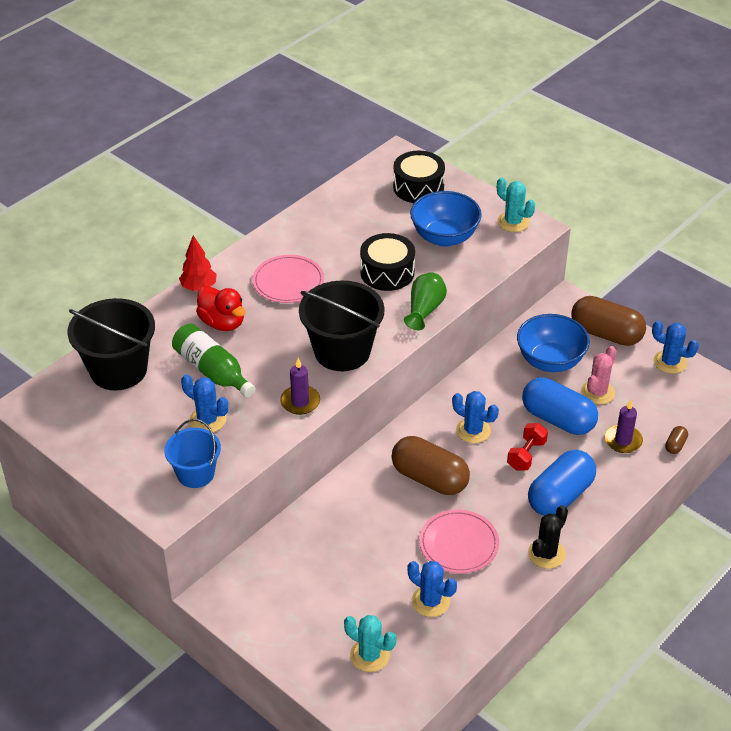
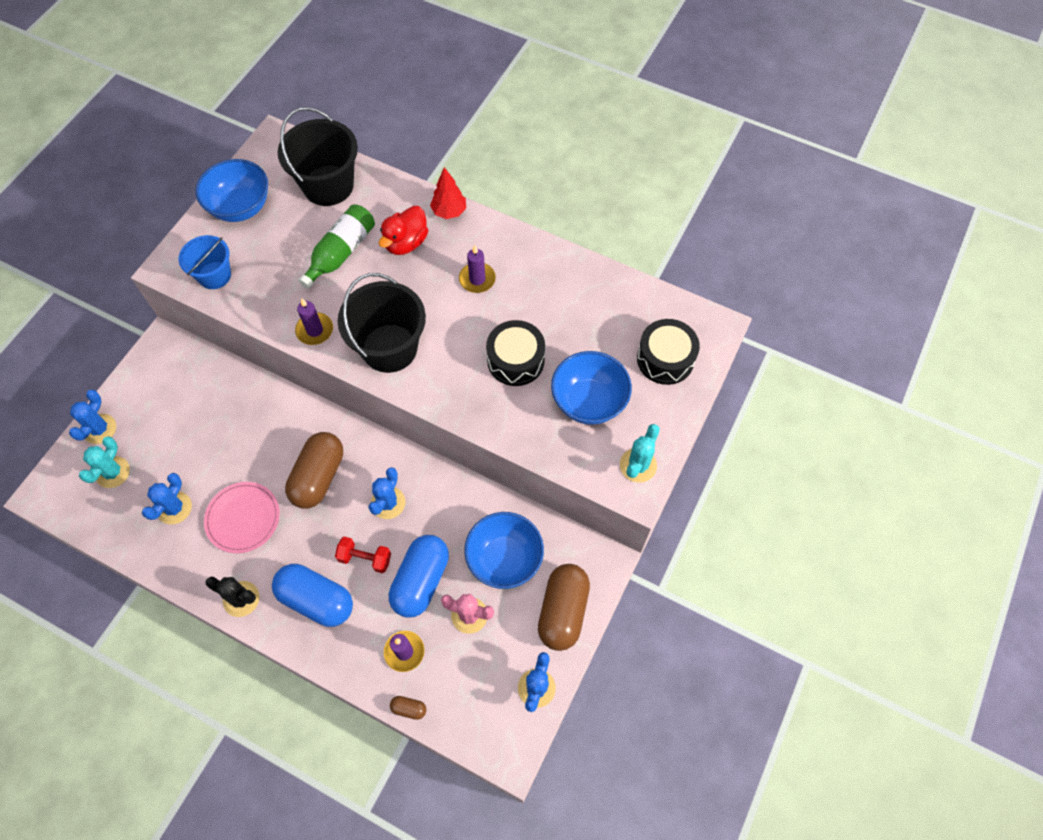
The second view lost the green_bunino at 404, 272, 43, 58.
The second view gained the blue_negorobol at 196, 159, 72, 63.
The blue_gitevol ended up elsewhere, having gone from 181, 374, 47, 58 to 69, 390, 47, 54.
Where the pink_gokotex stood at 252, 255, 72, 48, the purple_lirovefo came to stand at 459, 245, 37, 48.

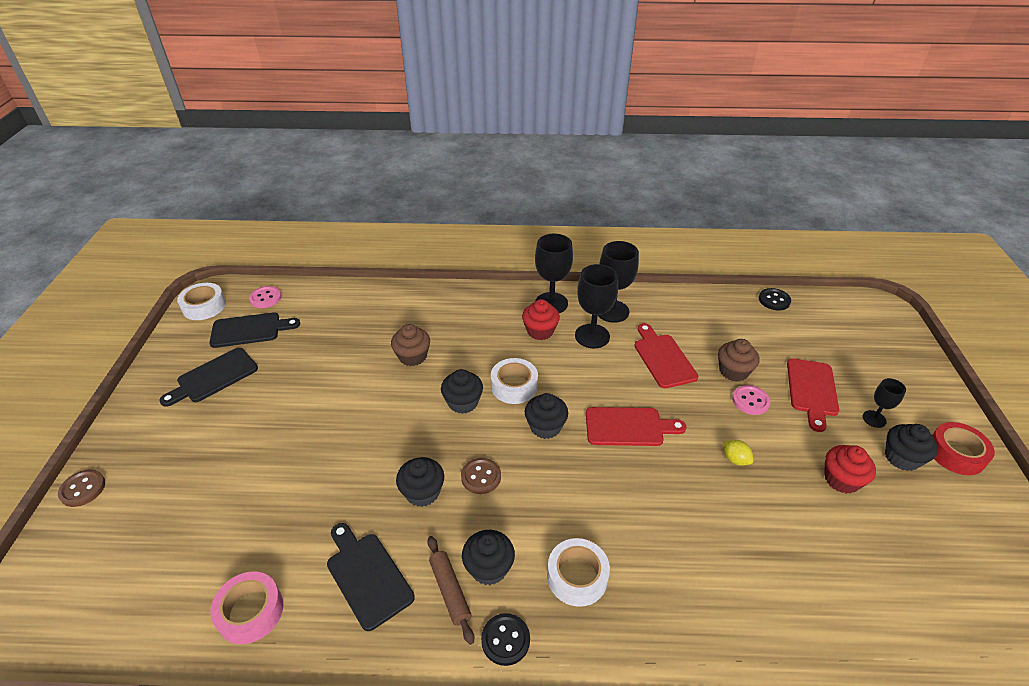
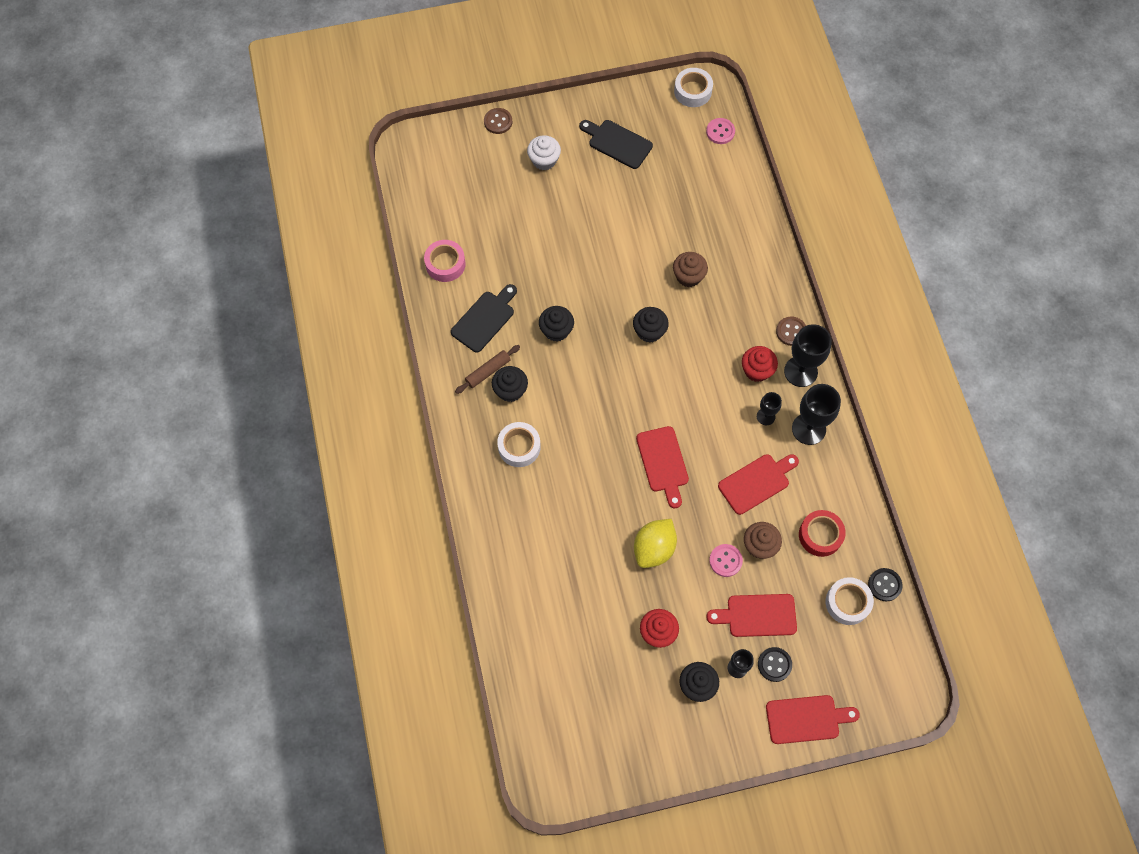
The second view lost the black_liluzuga at 209, 312, 91, 36.
The second view lost the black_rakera at 525, 393, 43, 46.
The second view gained the white_rakera at 527, 135, 34, 35.
The second view gained the red_liluzuga at 766, 695, 94, 49.
The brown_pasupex ended up elsewhere, having gone from 461, 458, 40, 36 to 776, 317, 30, 29.
The black_pasupex ended up elsewhere, having gone from 481, 613, 49, 53 to 758, 647, 34, 35.
The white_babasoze ended up elsewhere, having gone from 491, 358, 47, 46 to 826, 577, 48, 48.
The red_babasoze ended up elsewhere, having gone from 932, 422, 63, 53 to 799, 510, 47, 47.
The size of the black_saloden at 575, 264, 43, 84 changed by a factor of 0.55.
The size of the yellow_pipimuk at 723, 440, 31, 26 changed by a factor of 2.02.

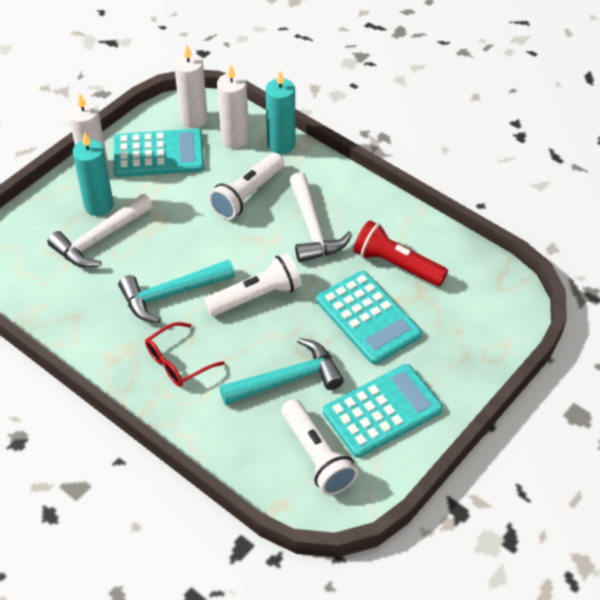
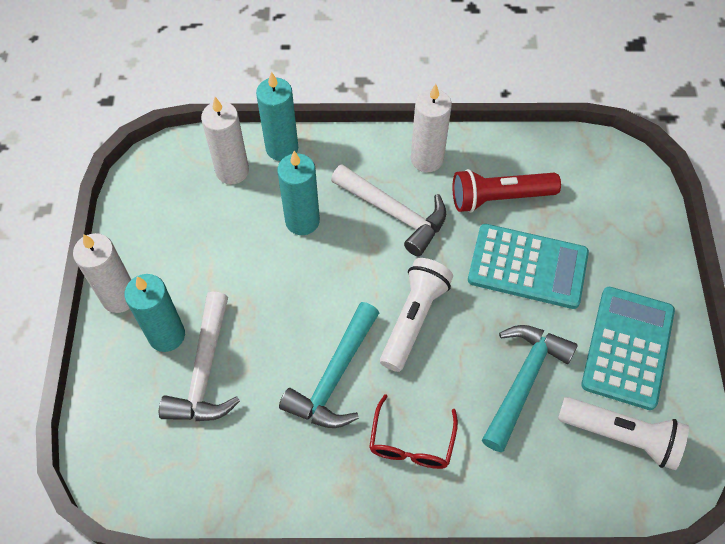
The second view lost the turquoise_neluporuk at 114, 129, 90, 48.
The white_lirovefo ended up elsewhere, having gone from 174, 45, 34, 83 to 411, 84, 41, 88.
Where the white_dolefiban stood at 209, 153, 75, 67, the turquoise_lirovefo came to stand at 277, 151, 43, 84.

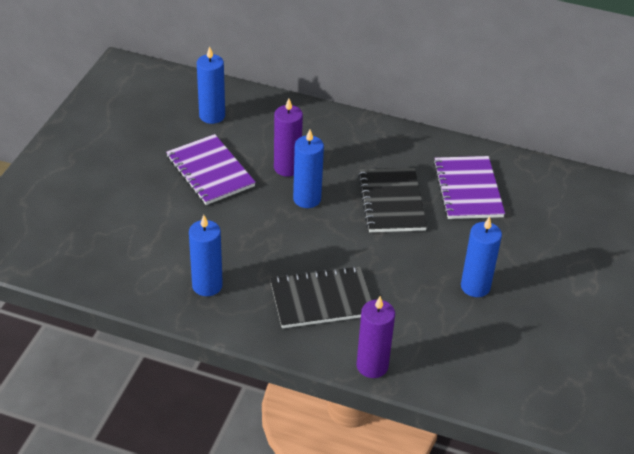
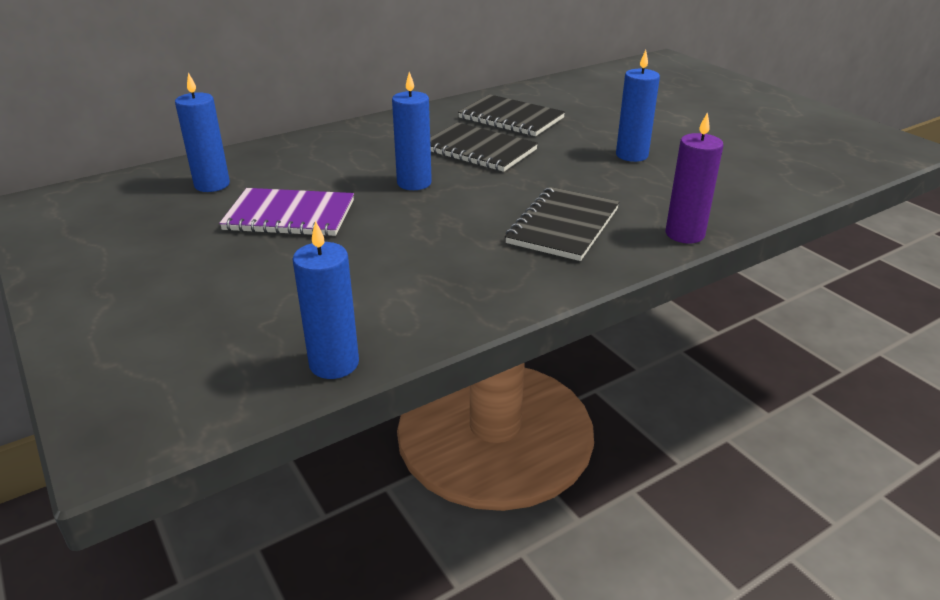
The second view lost the purple_lirovefo at 274, 98, 29, 79.
The blue_lirovefo ended up elsewhere, having gone from 189, 215, 34, 81 to 292, 221, 67, 158.
What was the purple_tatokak at 433, 156, 72, 63 turned into the black_tatokak at 458, 94, 107, 42.

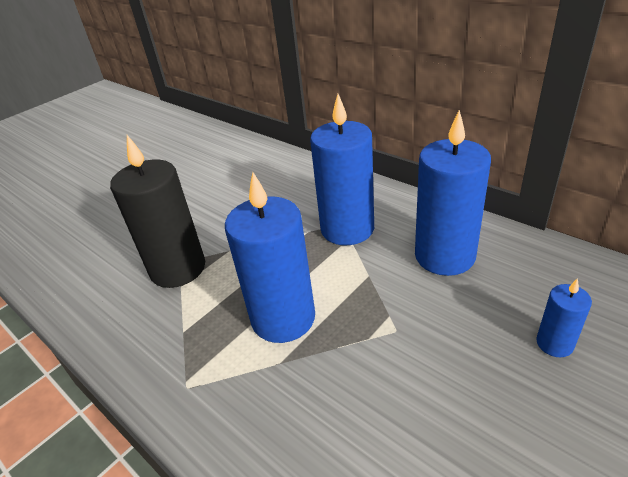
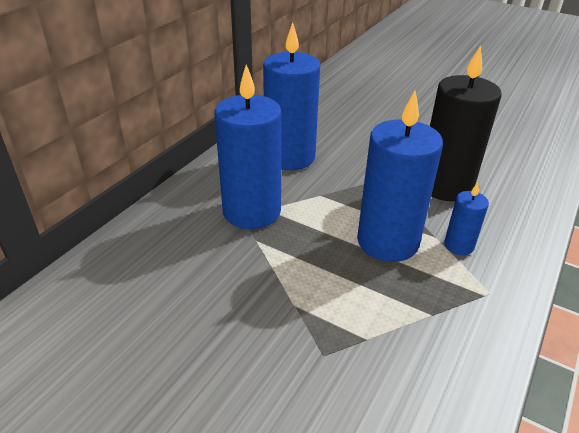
The black_lirovefo ended up elsewhere, having gone from 110, 135, 95, 153 to 430, 45, 71, 156.
The blue_lirovefo ended up elsewhere, having gone from 536, 278, 56, 79 to 444, 183, 45, 72.

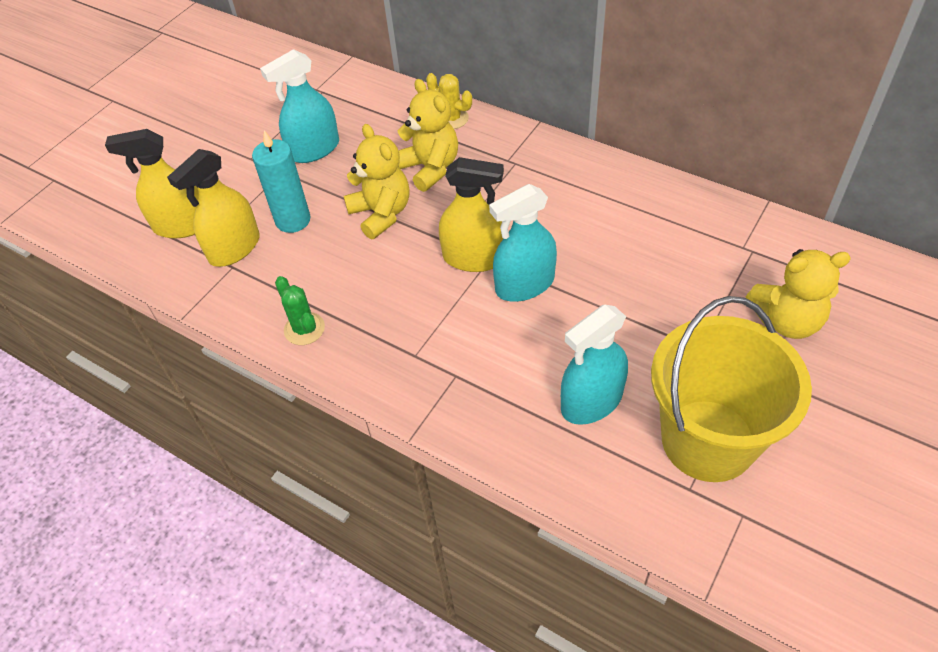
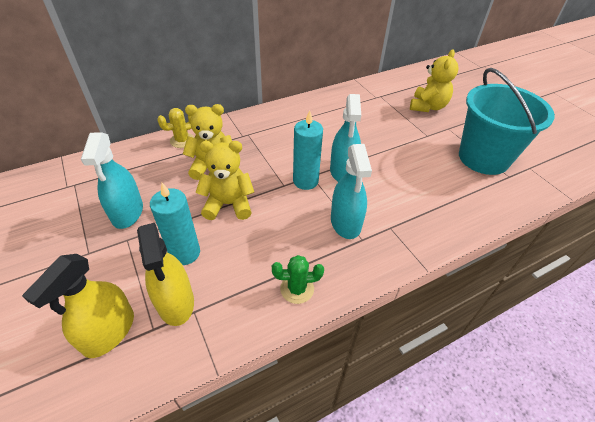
The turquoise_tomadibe ended up elsewhere, having gone from 561, 305, 67, 120 to 331, 144, 41, 95.
Where the yellow_tomadibe stood at 439, 157, 65, 115, the turquoise_lirovefo came to stand at 293, 110, 30, 80.
What was the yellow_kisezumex at 651, 296, 161, 186 turned into the turquoise_kisezumex at 459, 68, 96, 107.

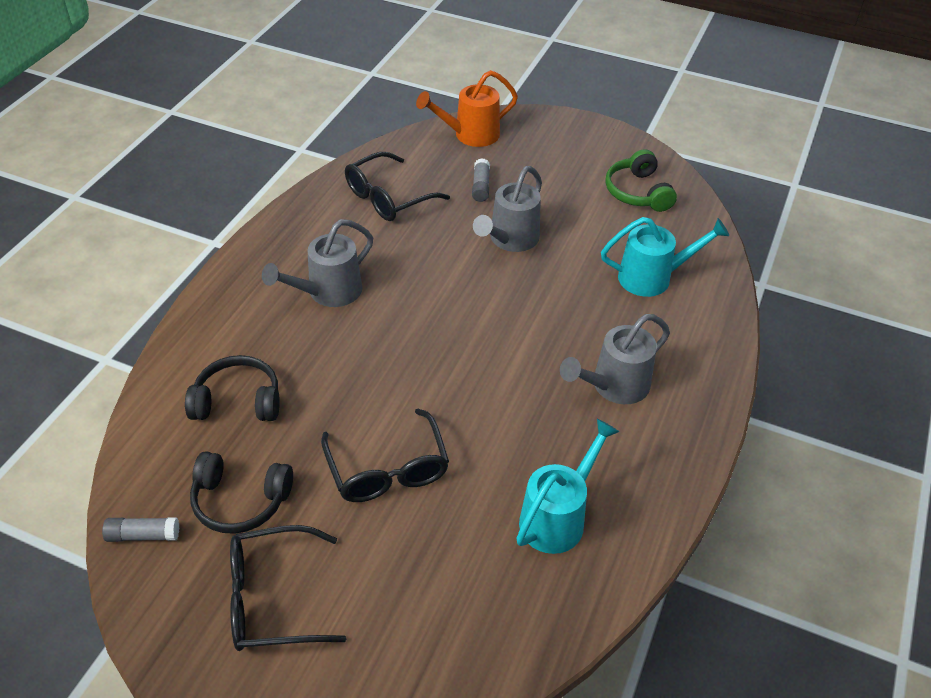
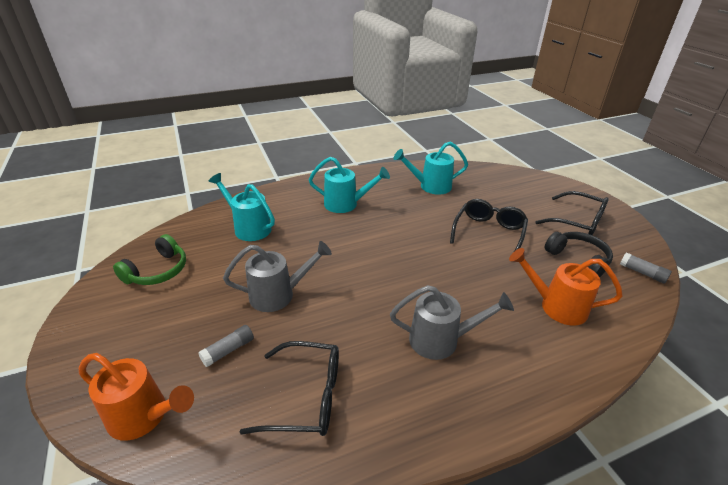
Where the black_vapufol stood at 185, 355, 95, 66, the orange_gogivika came to stand at 509, 248, 114, 77.
What was the grey_gogivika at 560, 314, 110, 90 turned into the turquoise_gogivika at 308, 157, 82, 56.

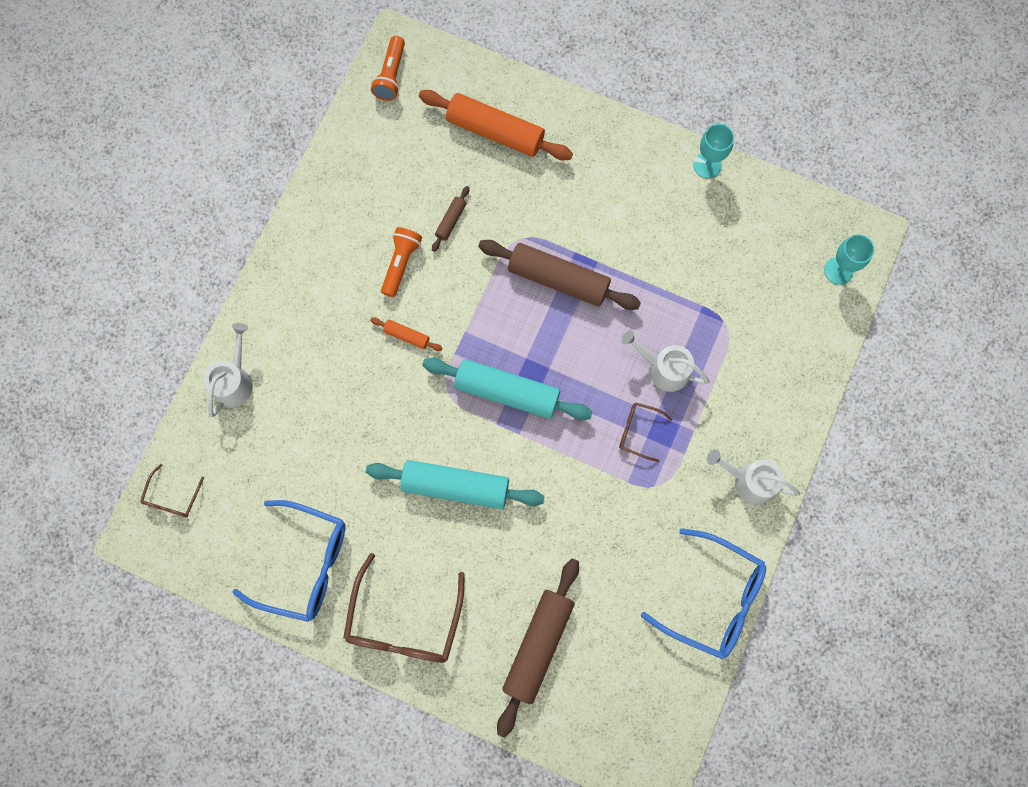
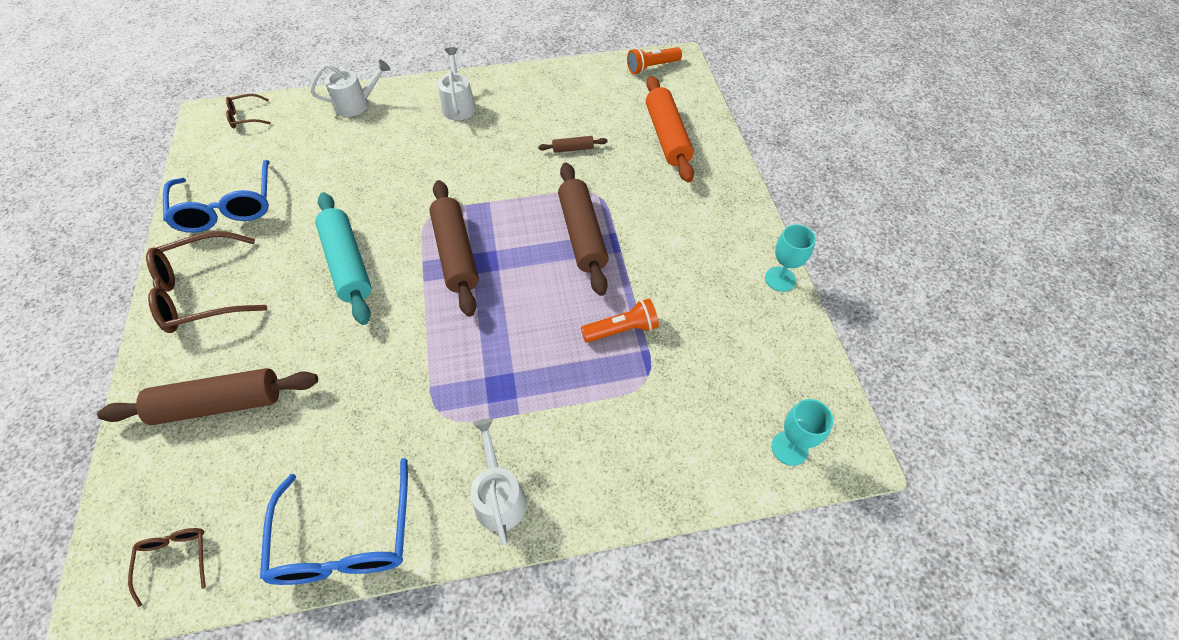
The second view lost the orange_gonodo at 370, 318, 72, 33.
The orange_dolefiban ended up elsewhere, having gone from 381, 227, 41, 70 to 581, 298, 78, 45.
The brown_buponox ended up elsewhere, having gone from 619, 402, 54, 60 to 128, 528, 78, 79.
The white_gogivika ended up elsewhere, having gone from 621, 330, 89, 62 to 438, 47, 38, 74.
What was the turquoise_gonodo at 422, 358, 171, 62 turned into the brown_gonodo at 429, 180, 50, 137.

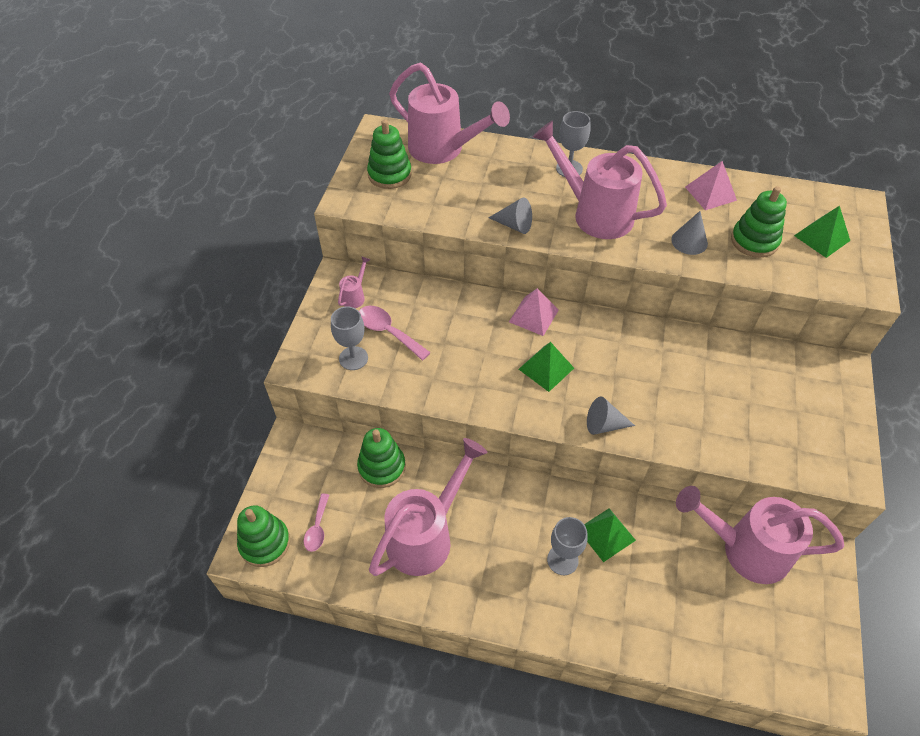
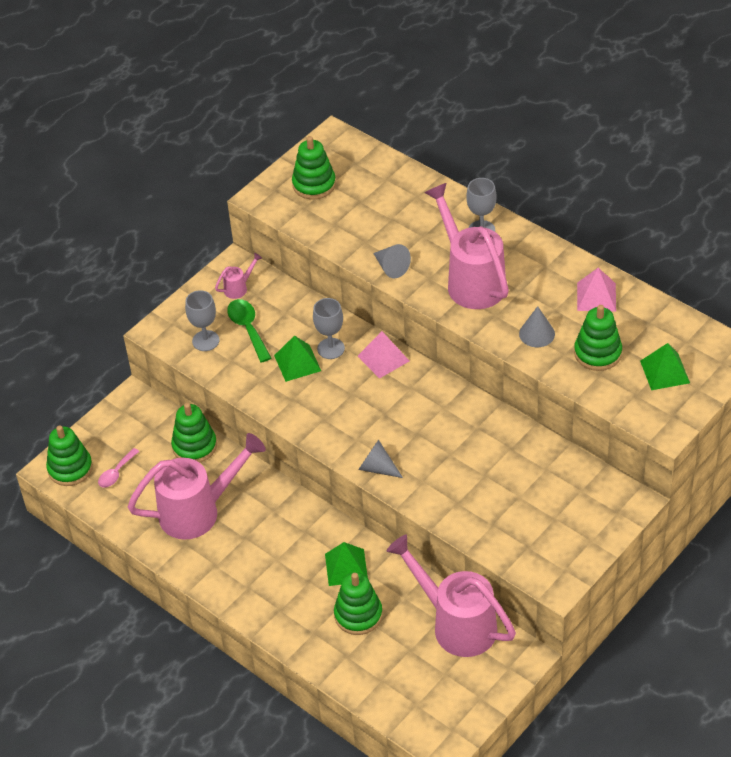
The second view lost the pink_gogivika at 389, 63, 121, 101.
The second view gained the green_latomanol at 334, 572, 49, 63.
The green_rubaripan ended up elsewhere, having gone from 519, 342, 55, 50 to 274, 336, 47, 46.
The grey_saloden ended up elsewhere, having gone from 547, 517, 40, 58 to 313, 298, 32, 61.
What was the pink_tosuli at 359, 306, 72, 54 turned into the green_tosuli at 227, 299, 44, 64.

